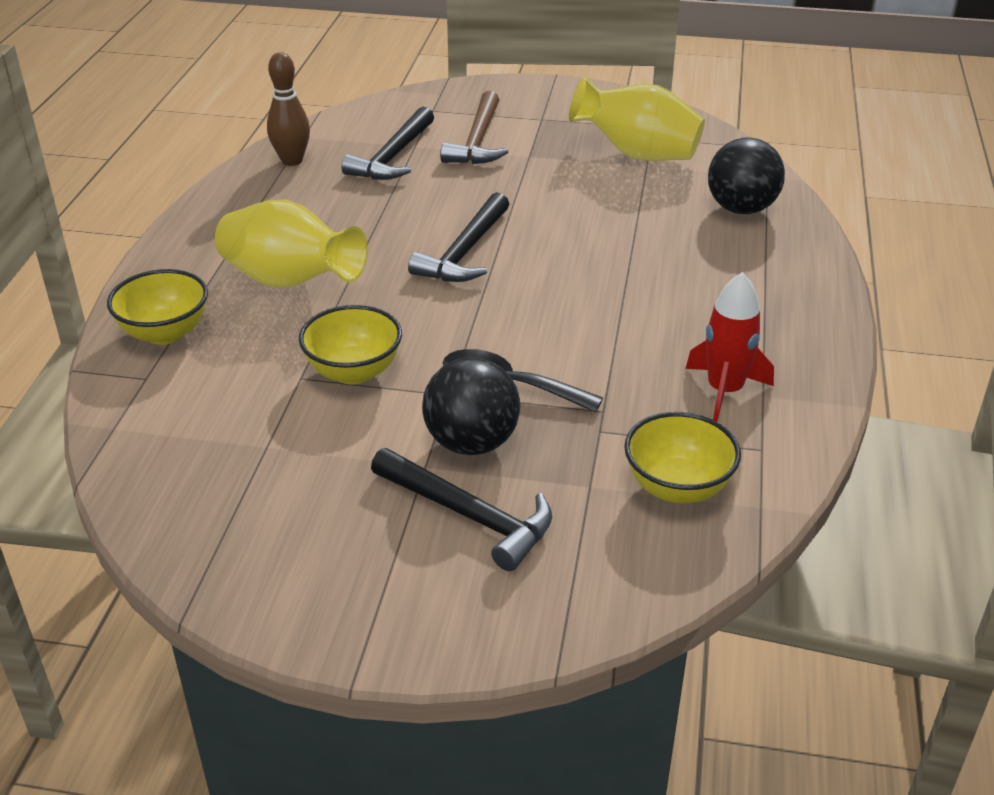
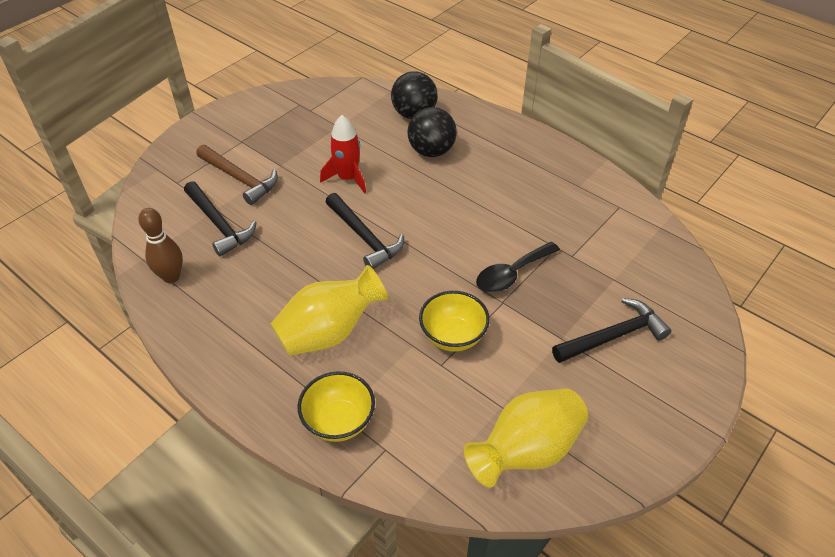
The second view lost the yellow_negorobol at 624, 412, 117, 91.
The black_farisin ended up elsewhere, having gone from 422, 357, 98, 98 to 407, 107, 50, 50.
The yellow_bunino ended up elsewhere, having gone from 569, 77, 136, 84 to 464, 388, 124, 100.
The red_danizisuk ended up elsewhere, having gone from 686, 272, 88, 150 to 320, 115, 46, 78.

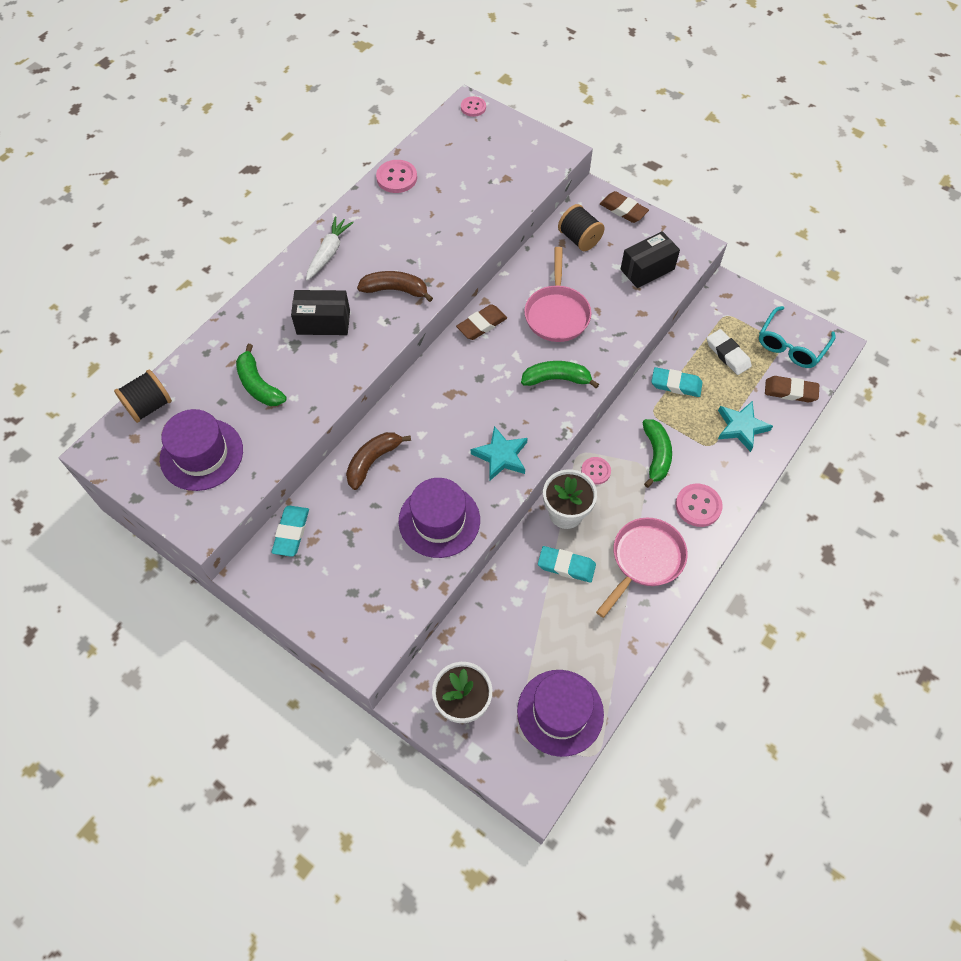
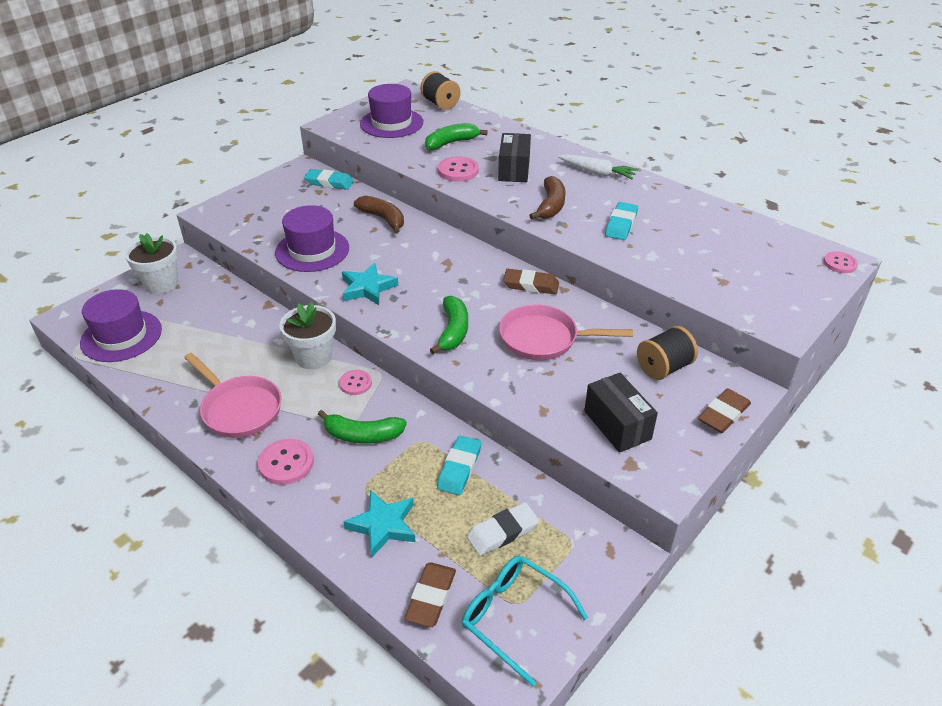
The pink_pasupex ended up elsewhere, having gone from 376, 160, 41, 33 to 438, 157, 41, 25.
The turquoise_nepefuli ended up elsewhere, having gone from 538, 546, 58, 37 to 605, 202, 33, 38.
The brown_nepefuli at 456, 304, 51, 36 ended up facing another way, 45 degrees counterclockwise from before.

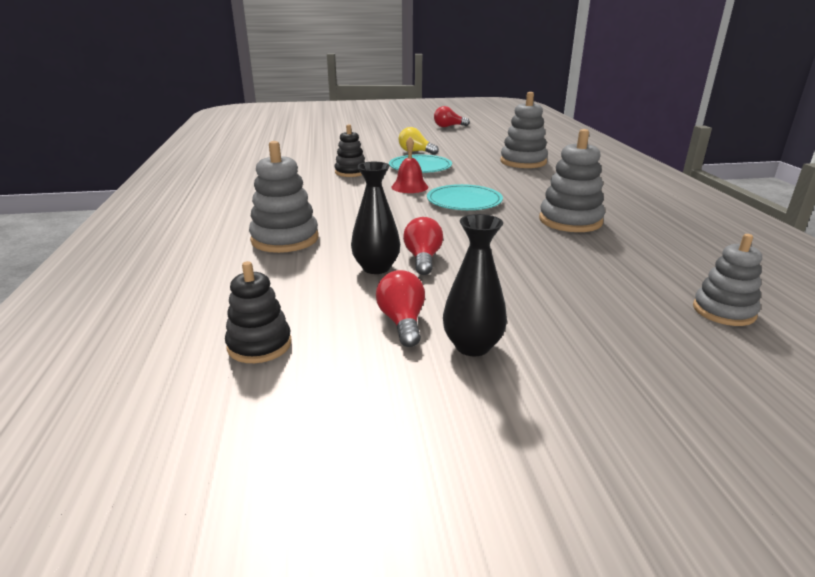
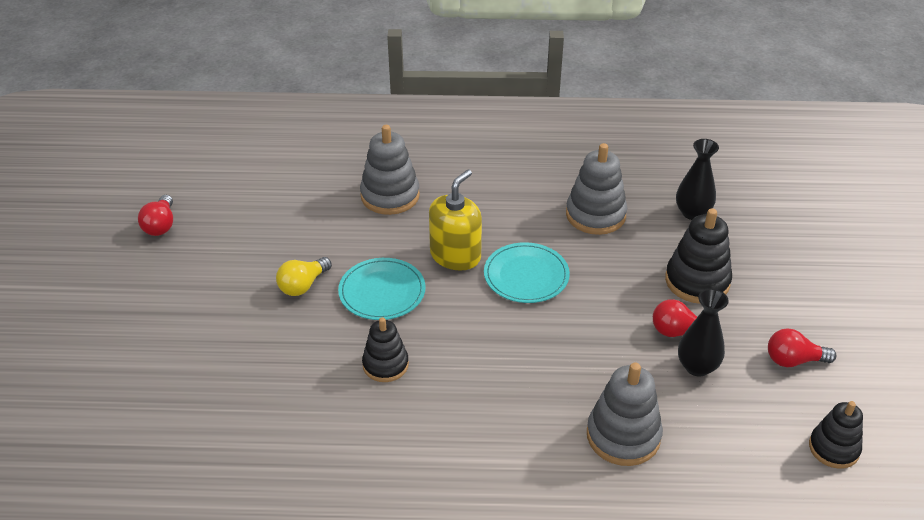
The second view lost the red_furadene at 392, 137, 36, 56.
The second view lost the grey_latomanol at 693, 234, 69, 92.
The second view gained the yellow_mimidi at 429, 169, 53, 102.
The second view gained the black_latomanol at 665, 208, 67, 96.
The black_bunino ended up elsewhere, having gone from 443, 214, 64, 143 to 676, 139, 43, 81.

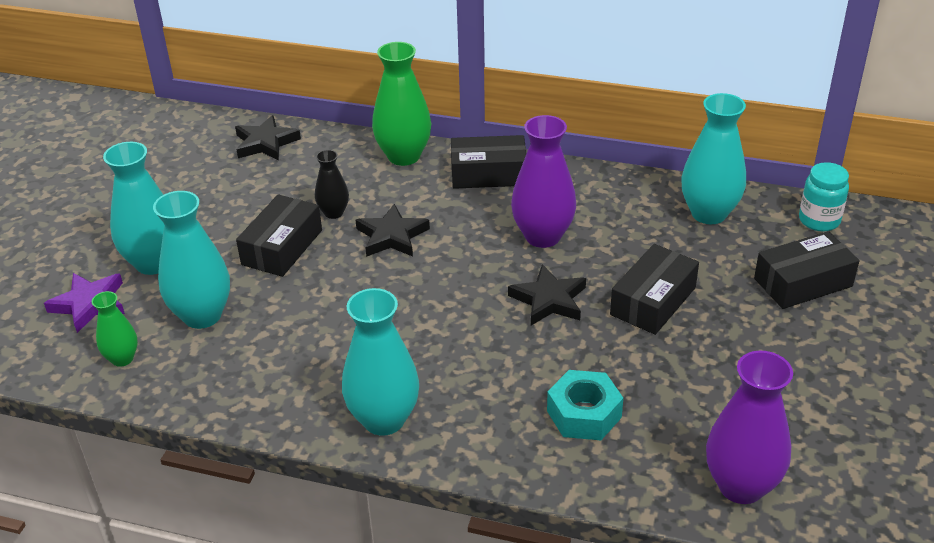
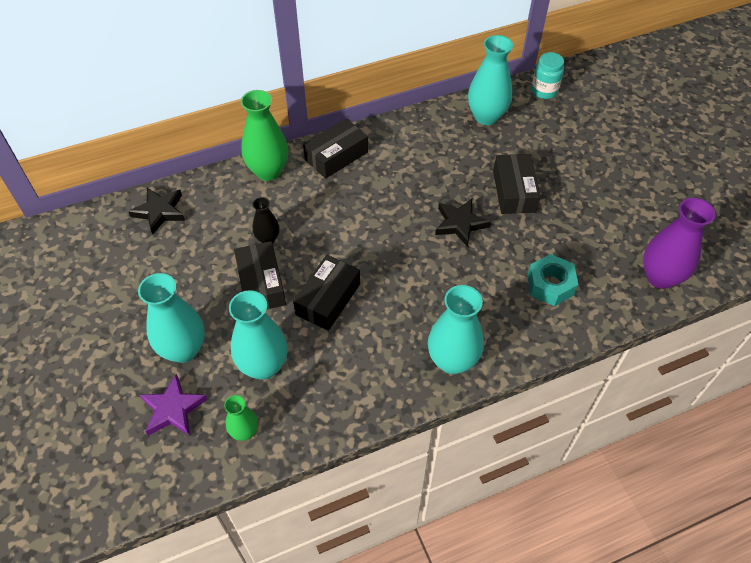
The second view lost the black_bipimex at 356, 204, 74, 53.
The second view lost the purple_bunino at 511, 115, 65, 133.
The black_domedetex ended up elsewhere, having gone from 754, 231, 105, 78 to 293, 255, 67, 76.

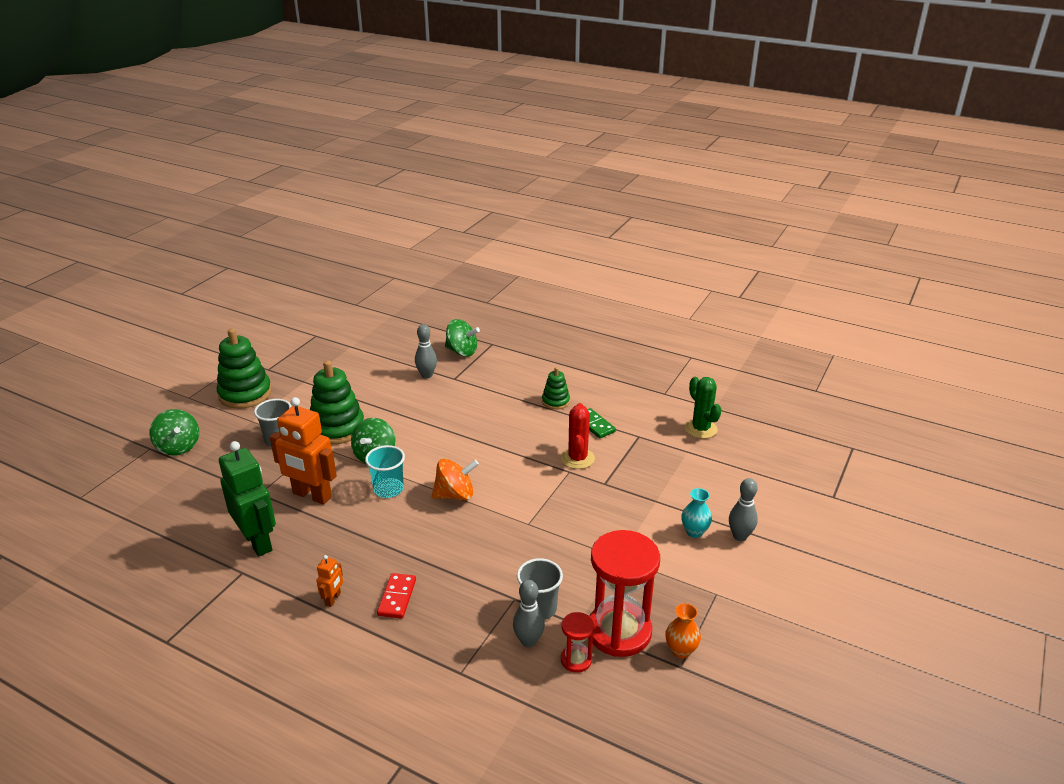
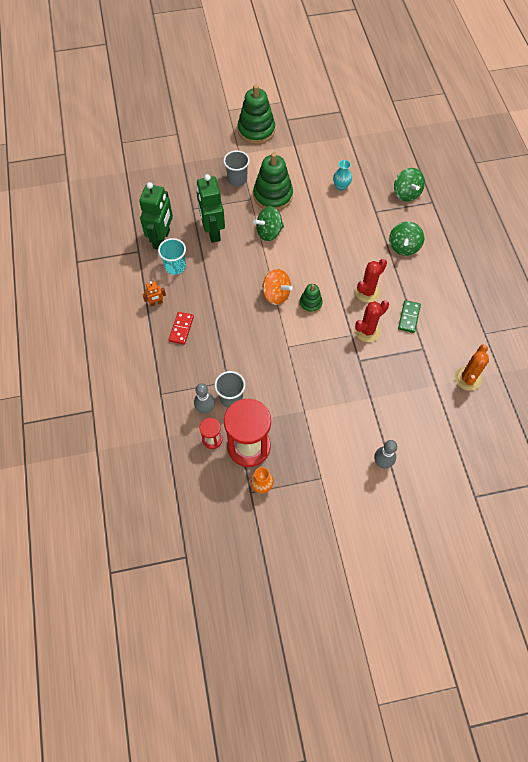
The second view lost the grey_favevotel at 415, 324, 22, 54.
The second view gained the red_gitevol at 355, 259, 32, 44.
The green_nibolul ended up elsewhere, having gone from 149, 409, 50, 47 to 389, 221, 35, 35.
The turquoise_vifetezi ended up elsewhere, having gone from 365, 445, 40, 53 to 158, 238, 28, 37.
The green_latomanol ended up elsewhere, having gone from 542, 367, 28, 43 to 299, 284, 24, 29.
The turquoise_bunino ended up elsewhere, having gone from 681, 488, 31, 50 to 333, 160, 19, 31.
What was the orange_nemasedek at 270, 397, 67, 108 turned into the green_nemasedek at 196, 174, 29, 69.
What was the green_gitevol at 685, 377, 37, 62 turned into the orange_gitevol at 455, 344, 34, 47.
The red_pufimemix at 377, 573, 39, 46 ended up facing another way, 45 degrees counterclockwise from before.

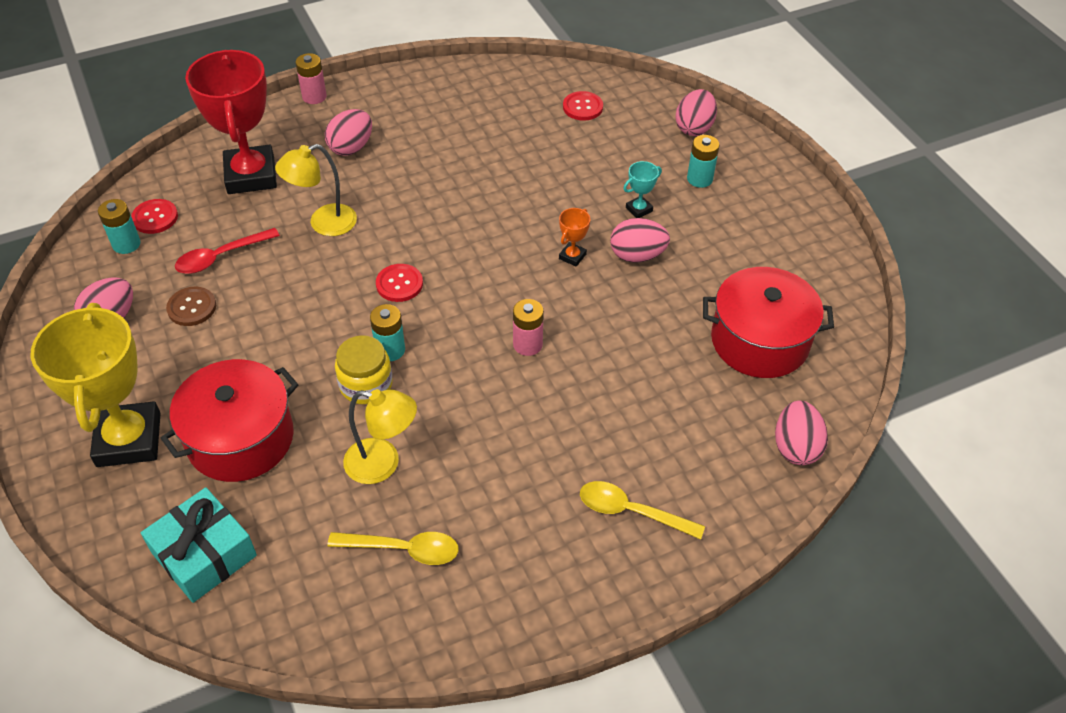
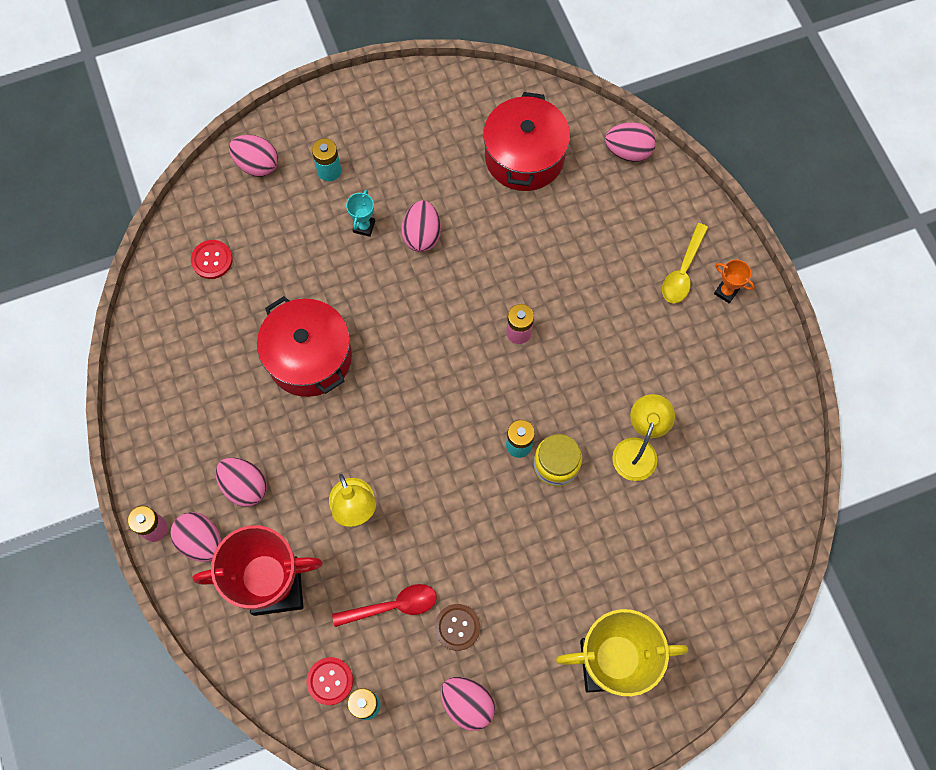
The second view lost the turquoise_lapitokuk at 141, 487, 116, 116.
The second view lost the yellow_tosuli at 327, 532, 132, 33.
The second view lost the red_pasupex at 376, 264, 47, 38.
The second view gained the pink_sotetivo at 170, 512, 51, 50.
The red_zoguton ended up elsewhere, having gone from 161, 359, 137, 123 to 257, 296, 95, 101.
The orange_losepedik ended up elsewhere, having gone from 559, 208, 31, 59 to 714, 259, 41, 45.
The red_tosuli at 175, 228, 105, 46 ended up facing another way, 75 degrees counterclockwise from before.
The turquoise_losepedik at 623, 161, 39, 57 ended up facing another way, 45 degrees clockwise from before.

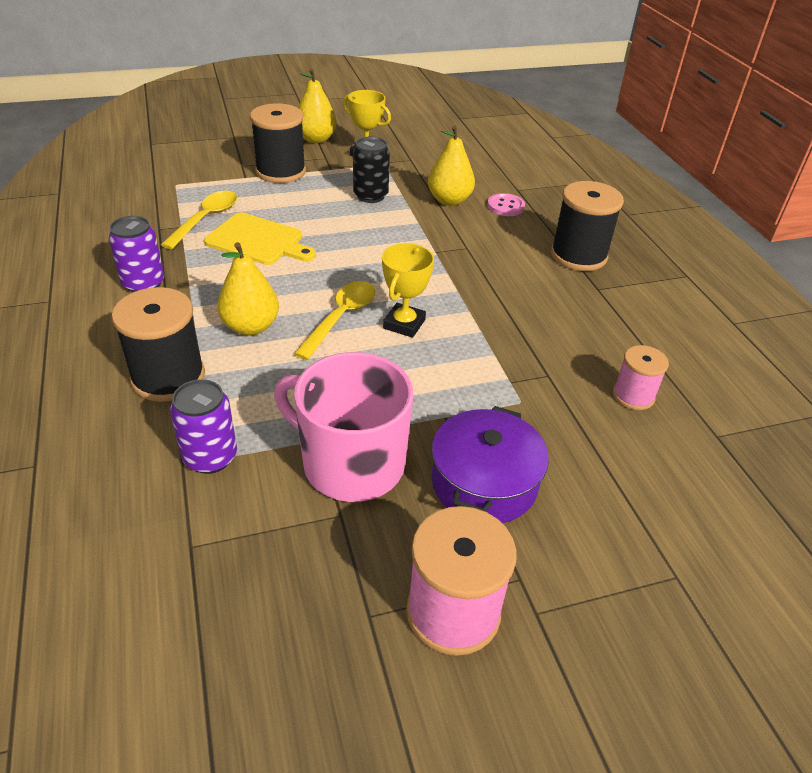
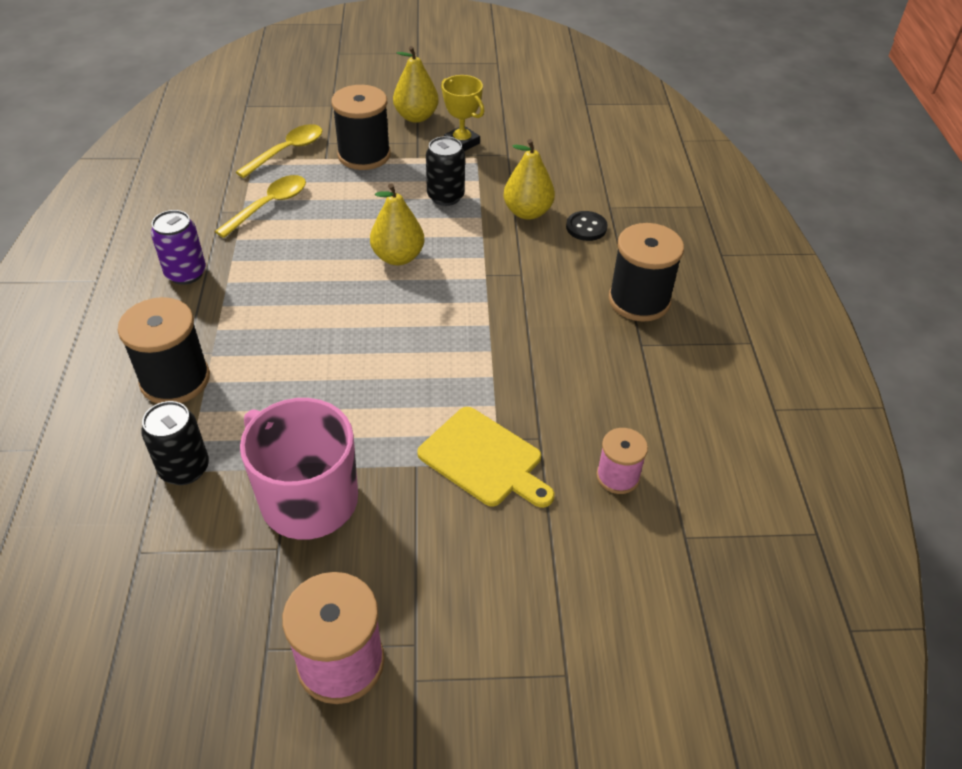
The second view lost the yellow_losepedik at 382, 243, 52, 95.
The second view lost the purple_zoguton at 432, 406, 117, 117.
The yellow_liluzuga ended up elsewhere, having gone from 204, 213, 112, 52 to 417, 407, 137, 101.
The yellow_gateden ended up elsewhere, having gone from 217, 242, 62, 94 to 370, 183, 54, 82.
The yellow_tosuli ended up elsewhere, having gone from 294, 281, 81, 79 to 236, 124, 86, 54.
What was the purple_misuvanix at 170, 379, 67, 95 turned into the black_misuvanix at 141, 401, 68, 84.
What was the pink_pasupex at 487, 193, 38, 23 turned into the black_pasupex at 566, 211, 42, 30.

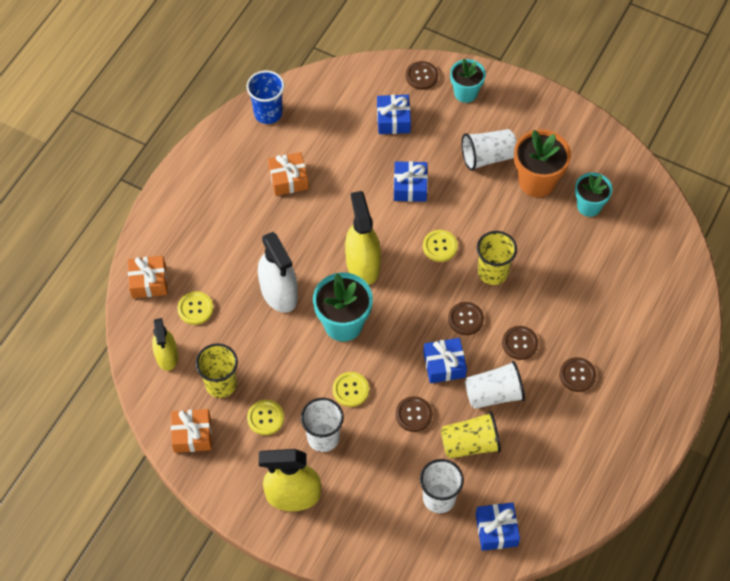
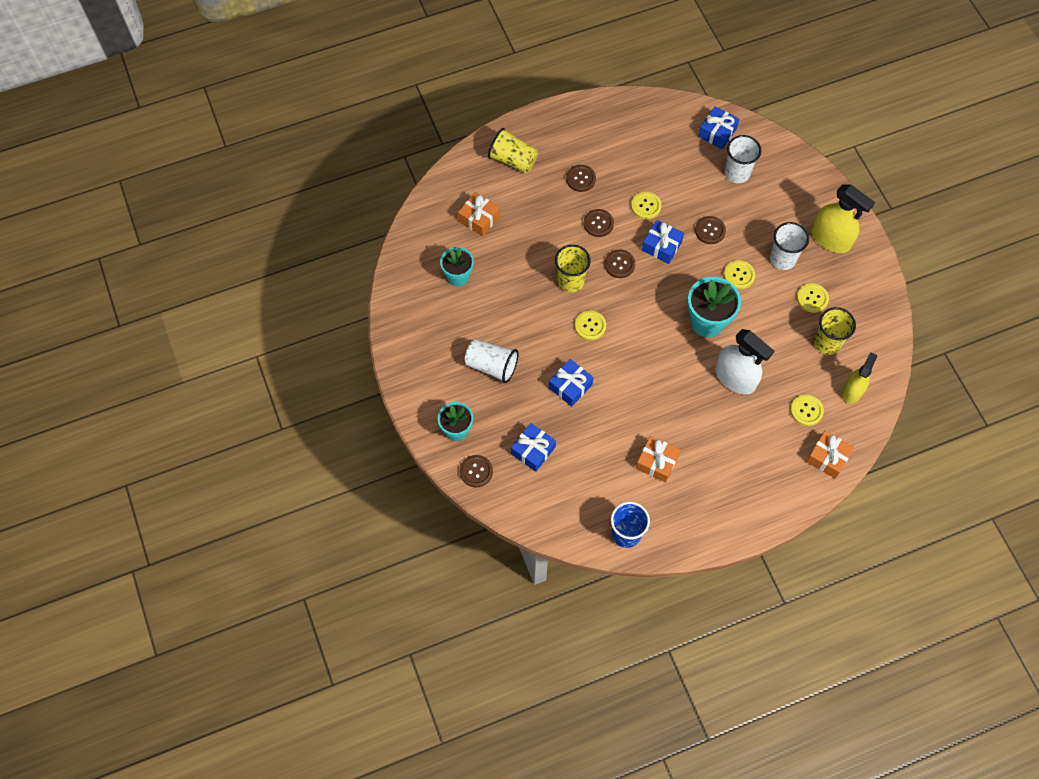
The second view lost the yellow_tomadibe at 345, 191, 36, 94.
The second view lost the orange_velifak at 514, 129, 57, 68.
The orange_lapitokuk ended up elsewhere, having gone from 171, 409, 41, 44 to 458, 192, 42, 45.
The yellow_vifetezi ended up elsewhere, having gone from 441, 411, 60, 48 to 488, 128, 50, 45.
Where the white_vifetezi stood at 465, 361, 60, 48, the yellow_pasupex came to stand at 631, 192, 31, 27.
The white_tomadibe at 258, 232, 40, 81 ended up facing another way, 120 degrees clockwise from before.

